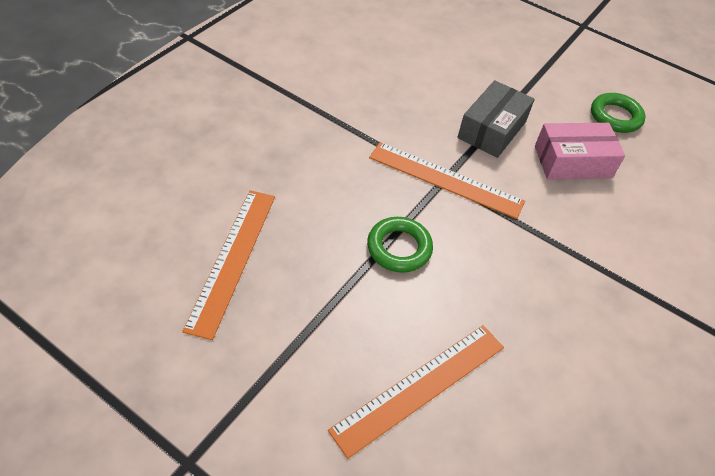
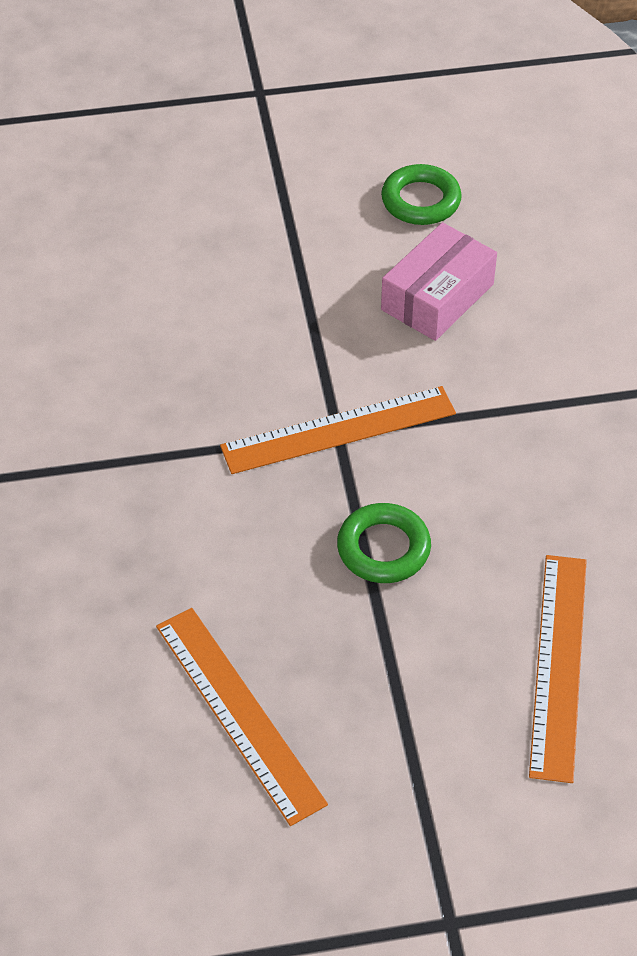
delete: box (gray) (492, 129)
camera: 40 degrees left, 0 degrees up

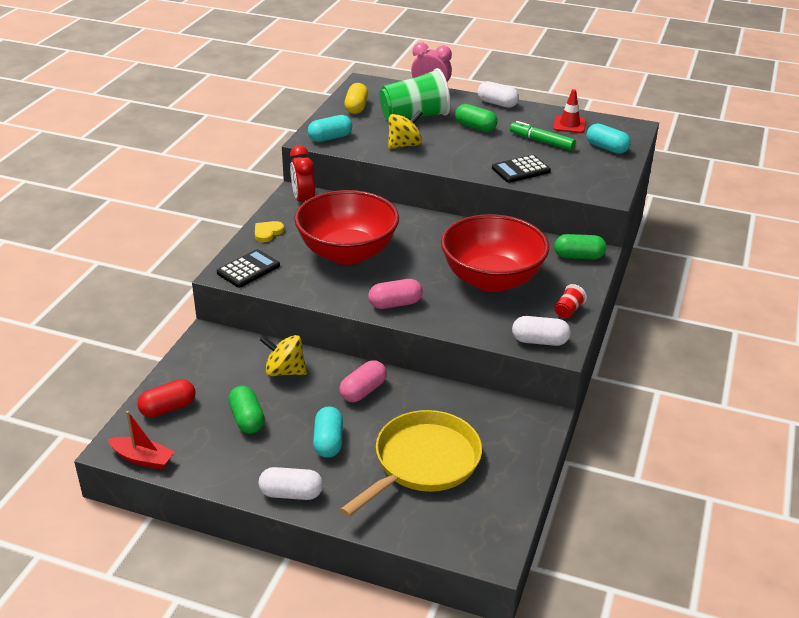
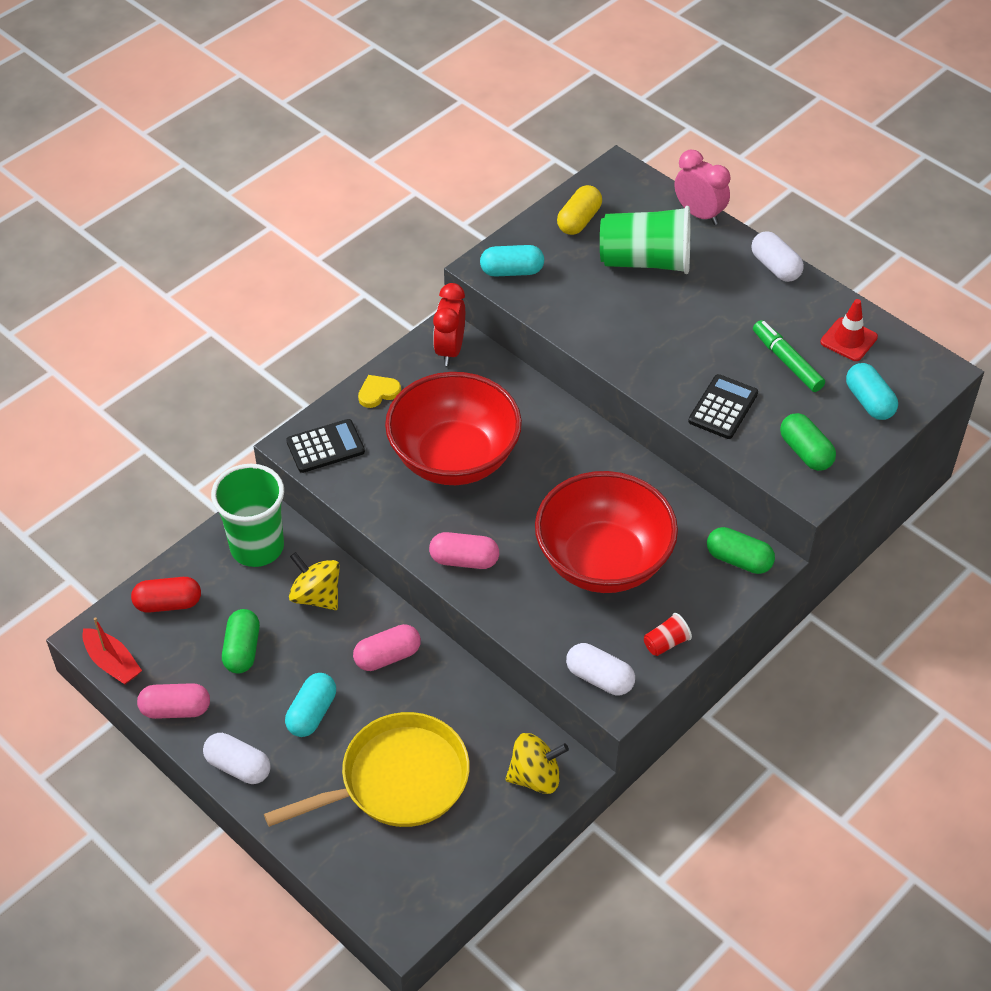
insert: cup (emerald) (257, 547); pill shape (rosy) (176, 710)
move: pill shape (emerald) (475, 127) to (805, 452); whirligig (yellow) (404, 145) to (535, 777)
rotate: calculator (jet-black) (521, 170) = (723, 407) 120 degrees clockwise
camera: 25 degrees right, 15 degrees up

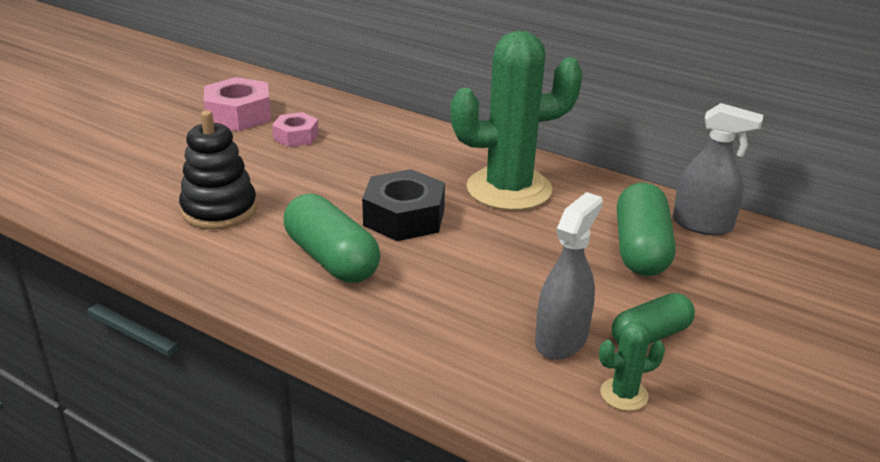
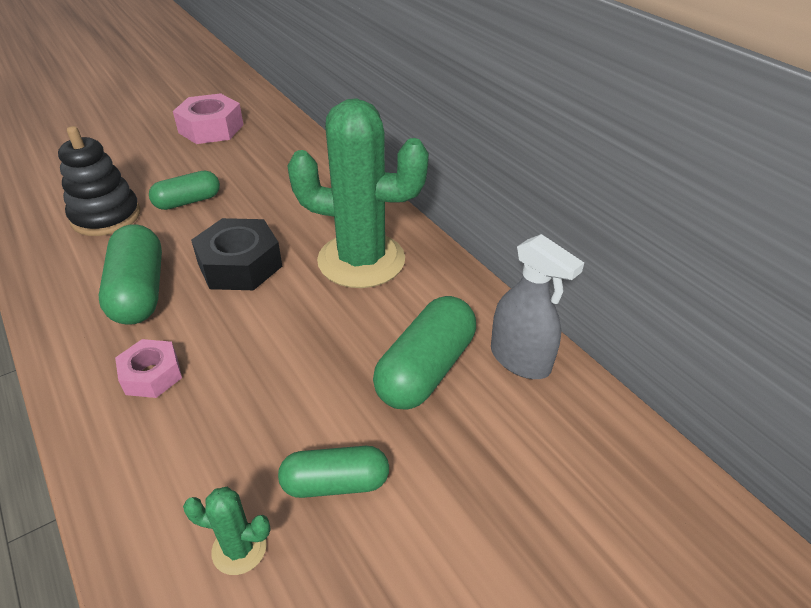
delete: spray cleaner (gray) (561, 340)
insert: pill shape (emerald) (188, 201)
move: hex nut (rosy) (296, 136) to (152, 375)
camera: 25 degrees right, 10 degrees up

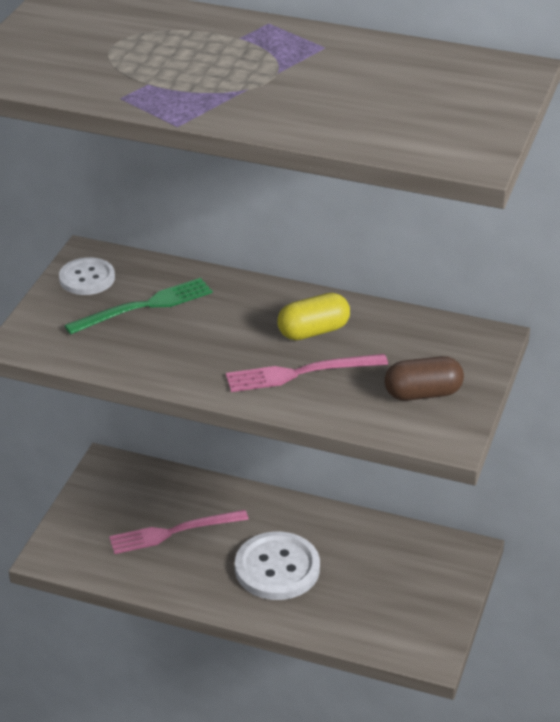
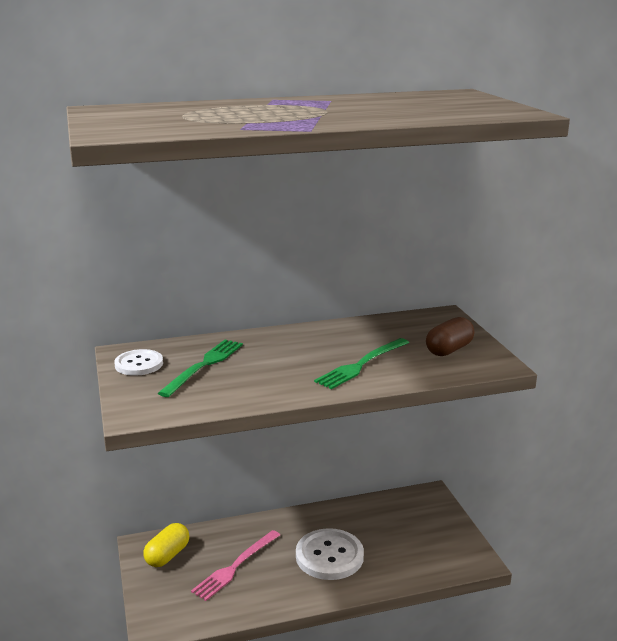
move: pill shape (yellow) (313, 331) to (167, 555)
recolor: fork (rosy) (301, 373) to fork (emerald) (361, 364)
camera: 35 degrees left, 15 degrees down

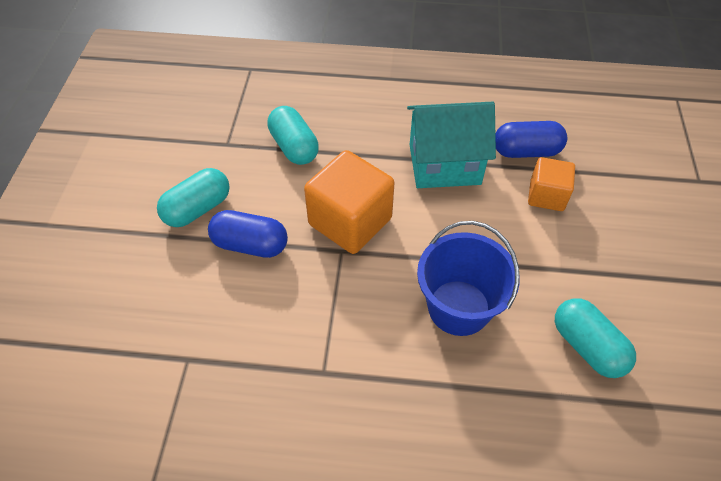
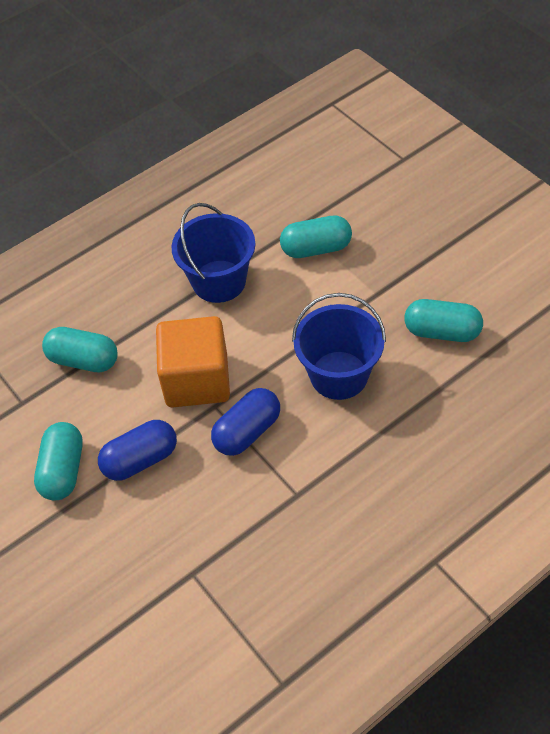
move: pill shape (blue) (526, 151) to (247, 431)
replace: house (turquoise) (444, 164) to pail (blue) (219, 281); solid cube (bright orange) (546, 196) to pill shape (turquoise) (316, 248)
camera: 40 degrees left, 0 degrees up

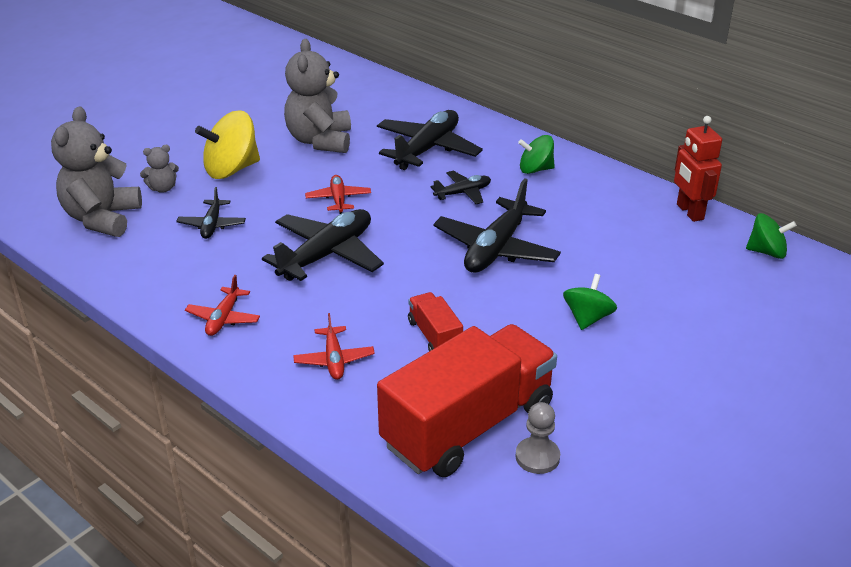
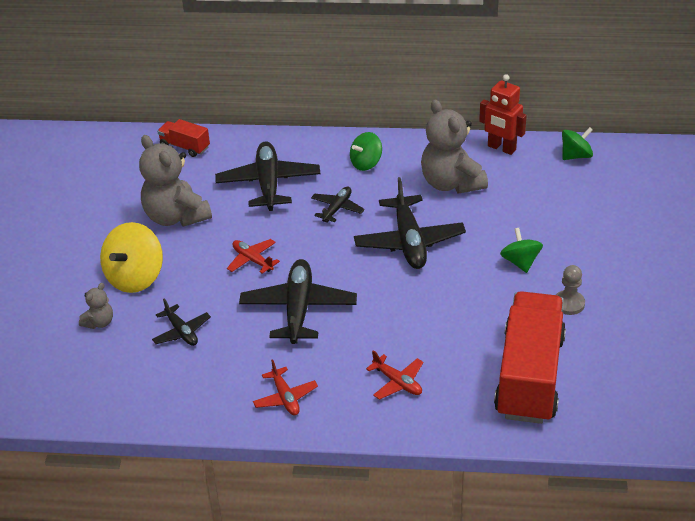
move: stuffed bear (gray) (102, 218) to (451, 183); lorry (red) (434, 336) to (185, 147); chess pawn (gray) (537, 457) to (569, 304)
camera: 35 degrees left, 5 degrees up

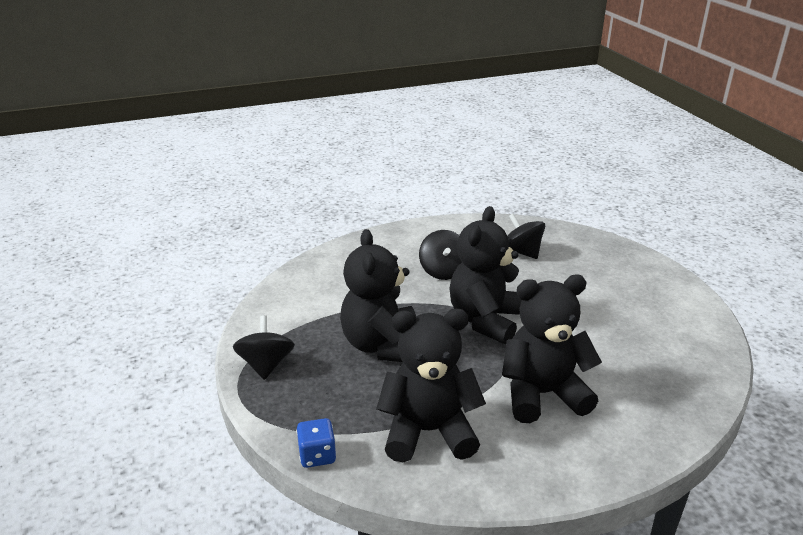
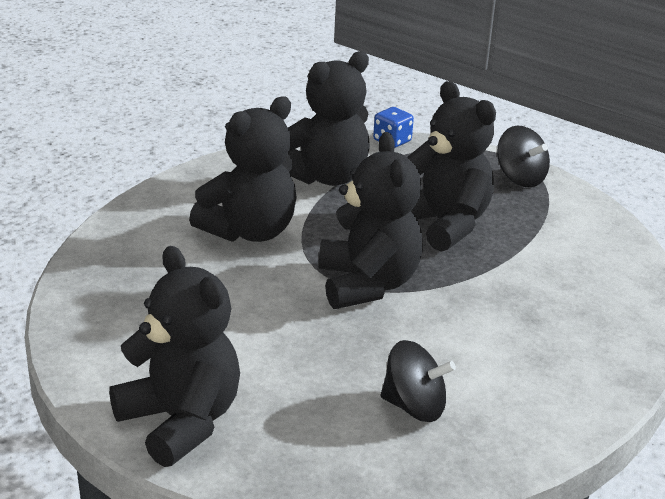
delete: whirligig (jet-black) (443, 271)
insert: stuffed bear (jet-black) (180, 421)
camera: 145 degrees right, 0 degrees up

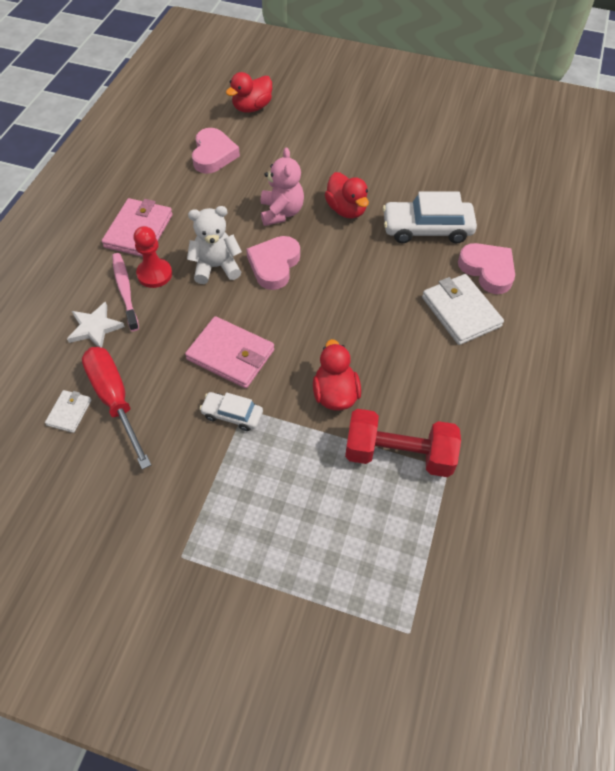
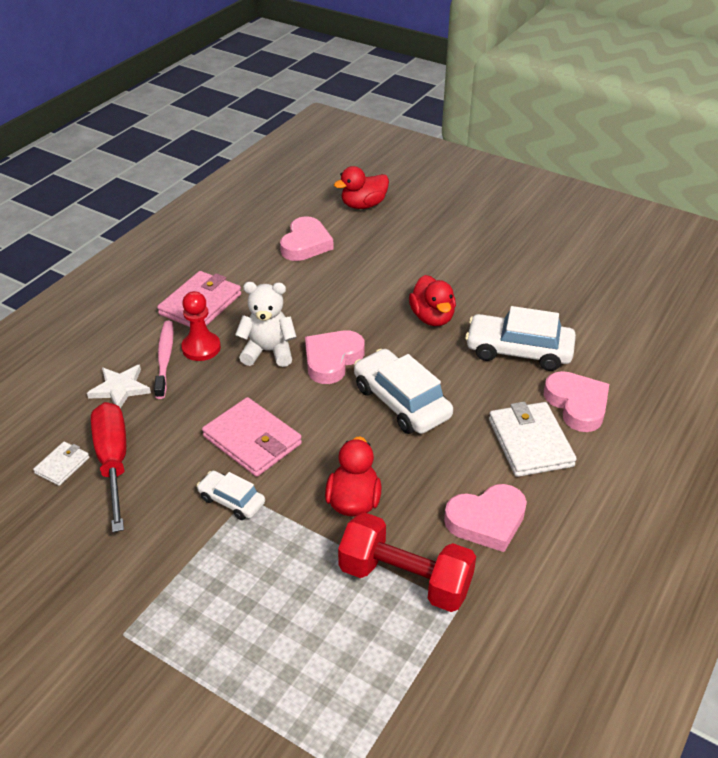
delete: stuffed bear (rosy) (281, 212)
insert: car (pure white) (401, 402); love heart (rosy) (487, 521)
camera: 15 degrees right, 15 degrees down

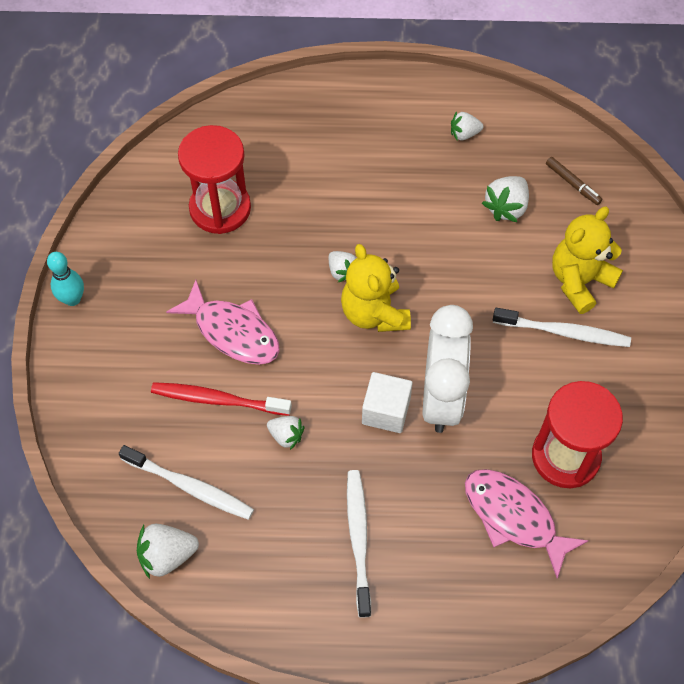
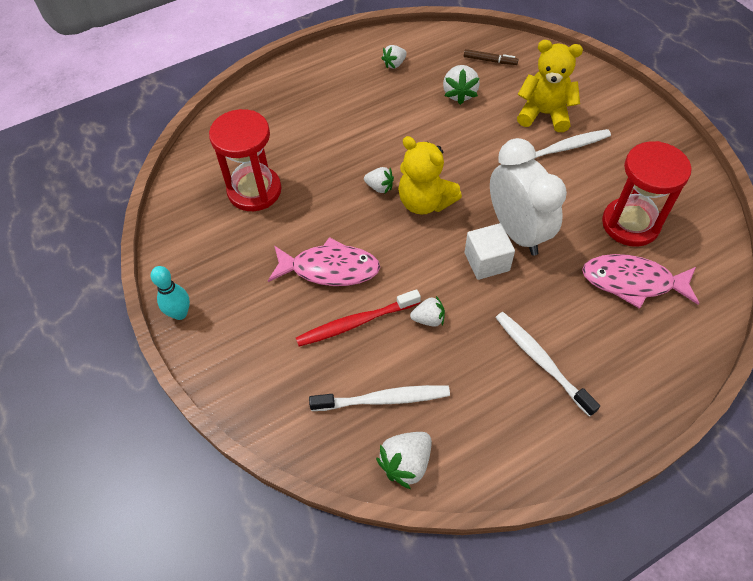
rotate: stuffed bear (yellow) (579, 281) = (544, 114) 90 degrees clockwise
camera: 30 degrees left, 5 degrees down

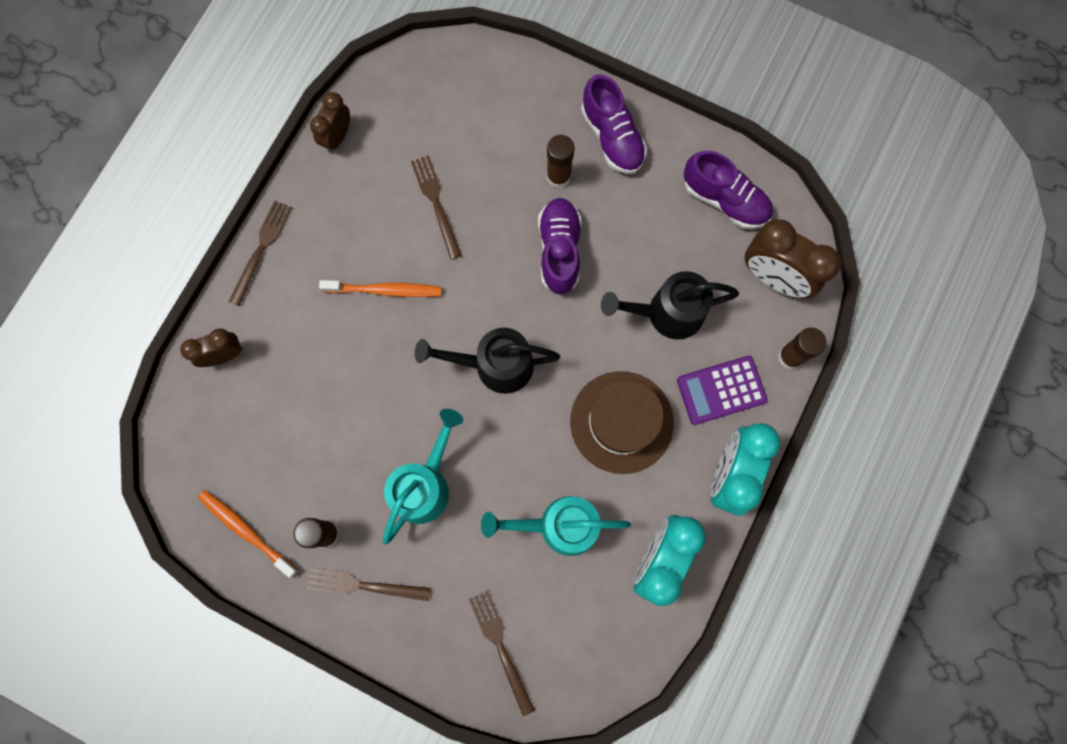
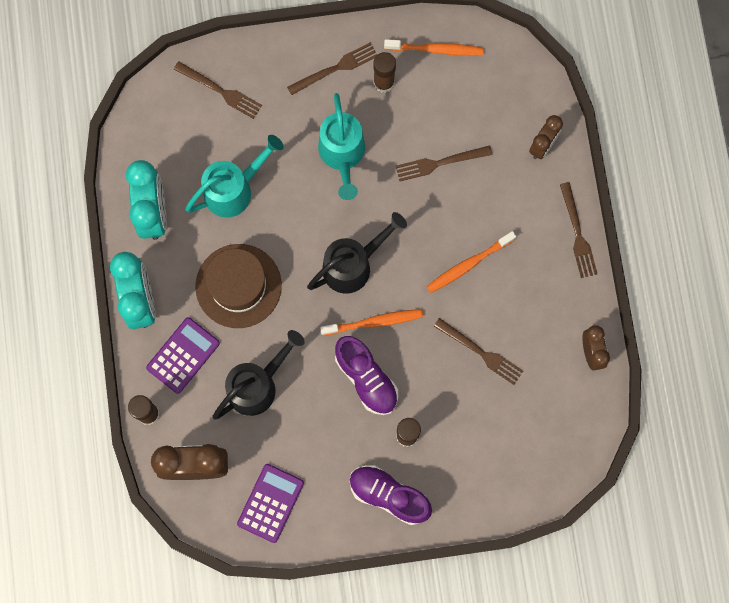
insert: fork (brown) (439, 163); toothbrush (bright orange) (374, 322)
replace: lace-up shoe (purple) (725, 200) to calculator (purple) (270, 503)
camera: 145 degrees right, 0 degrees up

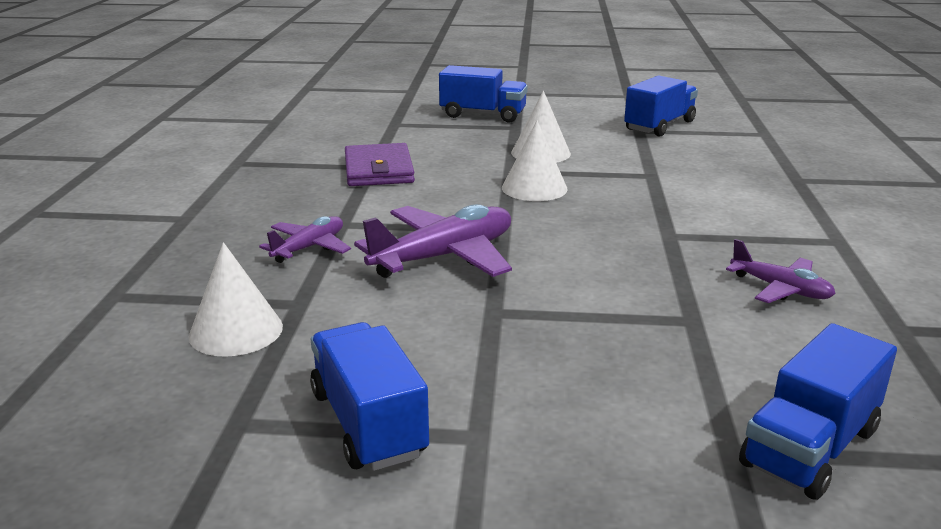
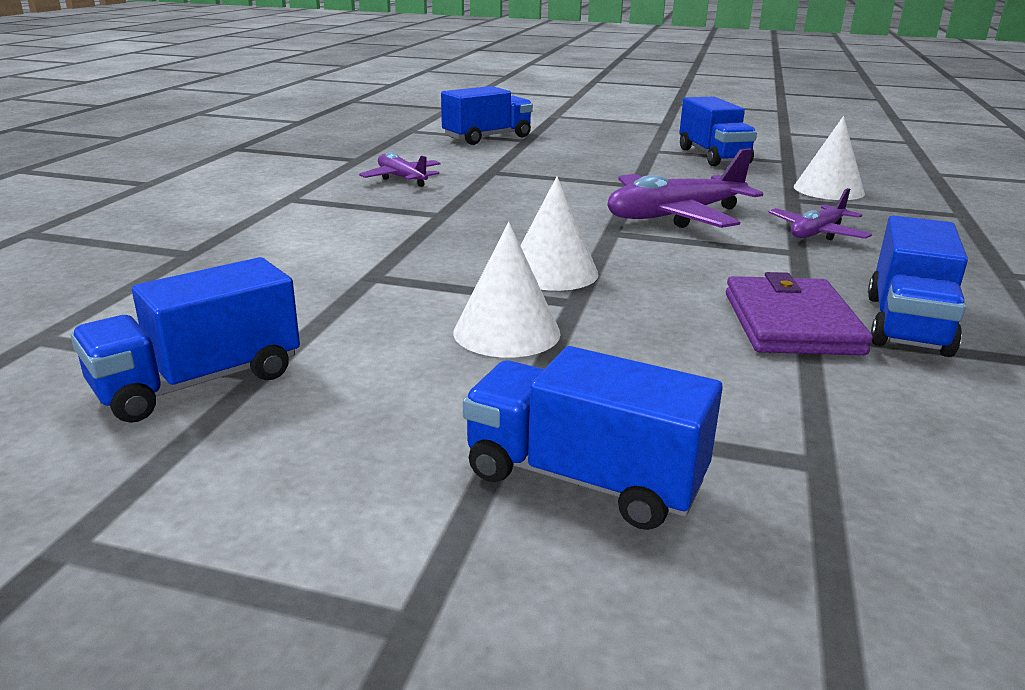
insert: lorry (blue) (906, 324)
camera: 170 degrees left, 0 degrees up

